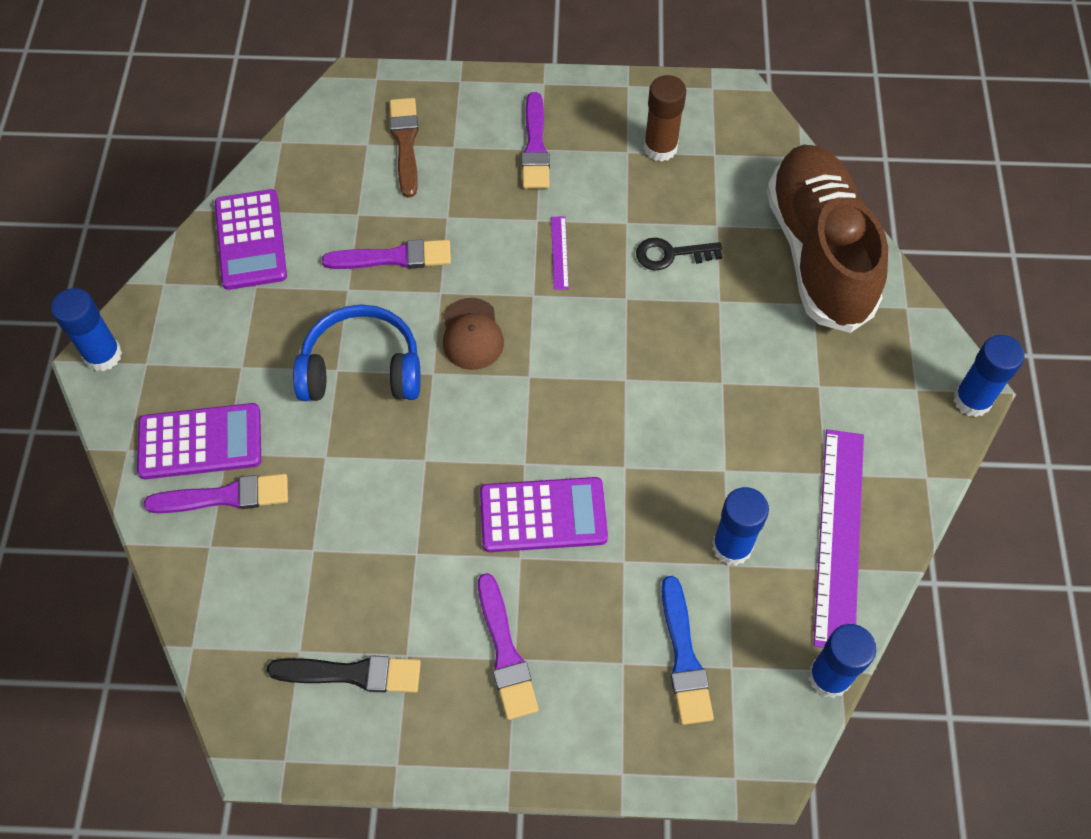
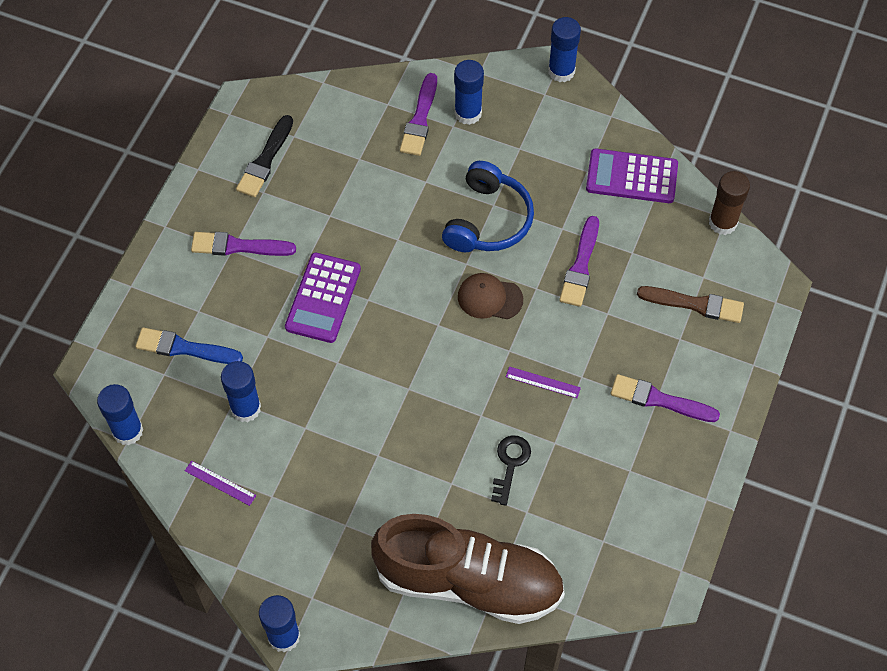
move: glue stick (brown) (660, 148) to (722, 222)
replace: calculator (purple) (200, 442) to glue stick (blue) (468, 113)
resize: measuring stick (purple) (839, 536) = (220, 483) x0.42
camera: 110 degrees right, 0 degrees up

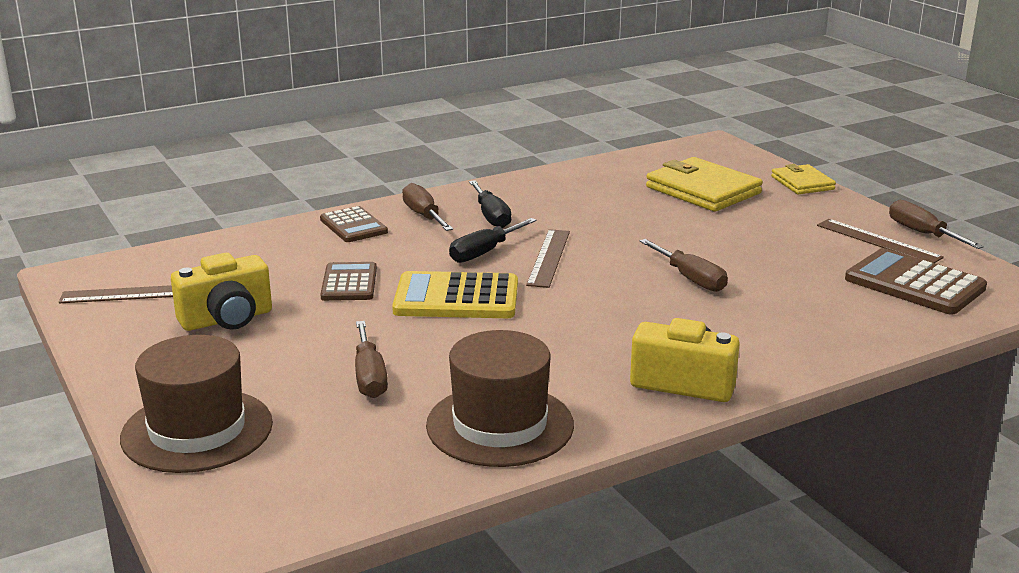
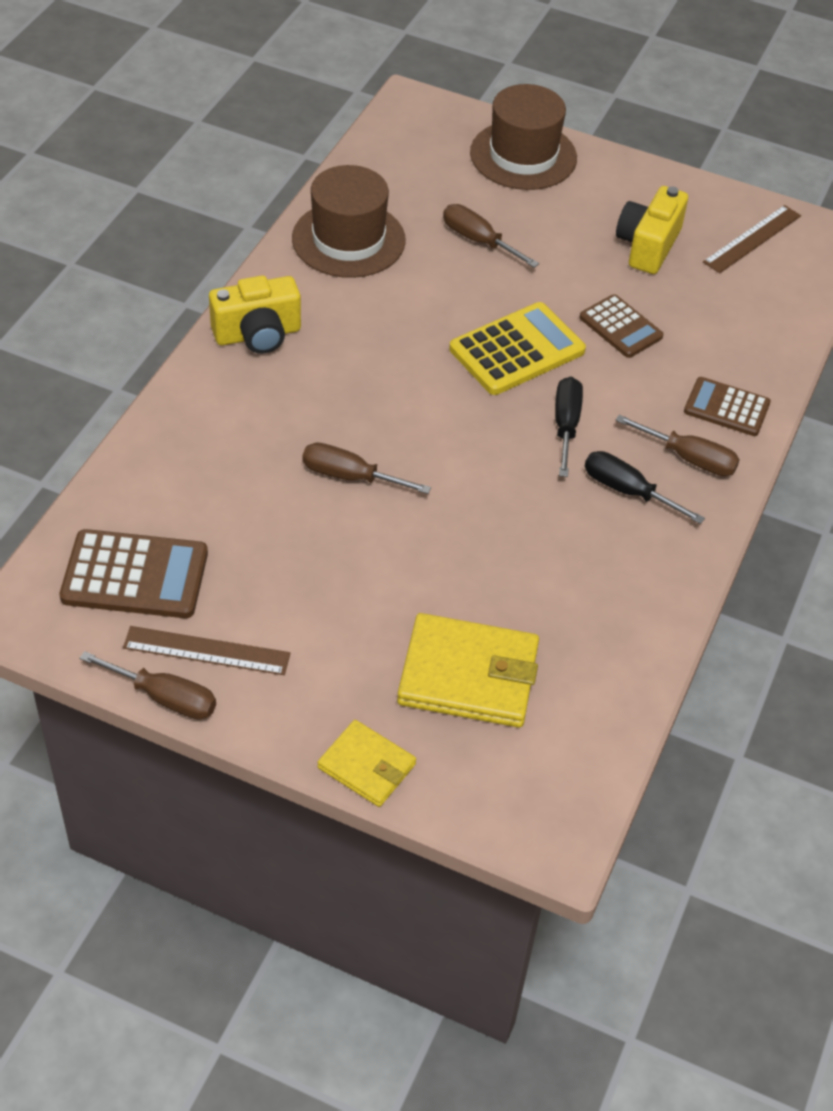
delete: measuring stick (brown) (549, 258)
camera: 140 degrees right, 25 degrees up

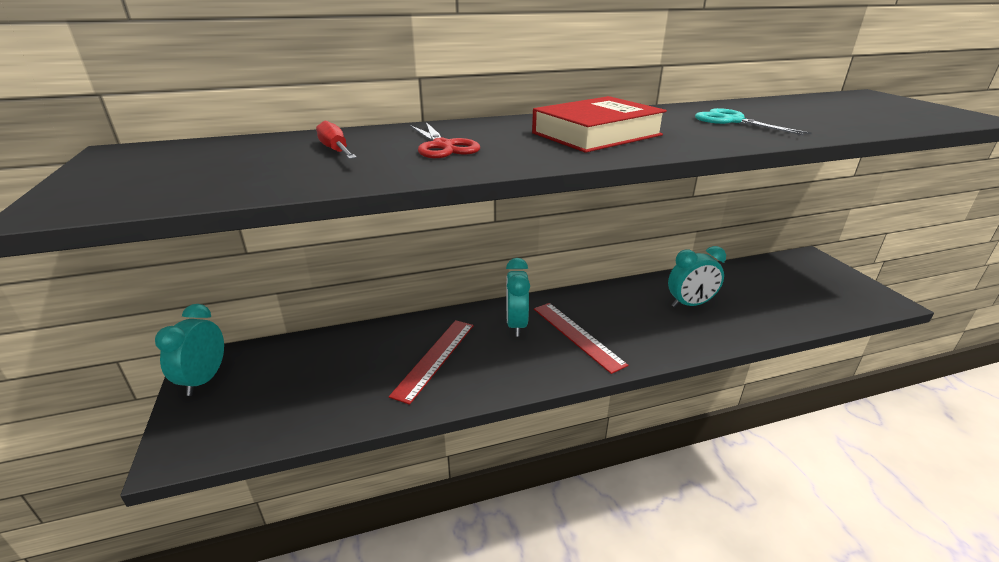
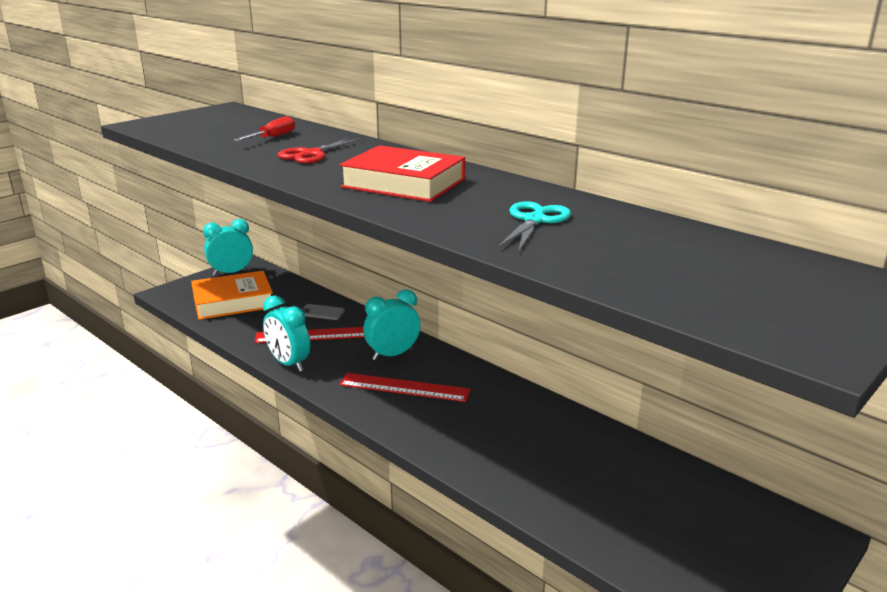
insert: book (bright orange) (233, 301); phone (gray) (322, 312)
move: clock (turquoise) (690, 304) to (289, 363)
rotate: measuring stick (red) (577, 335) = (404, 387) 75 degrees clockwise
camera: 60 degrees right, 5 degrees down

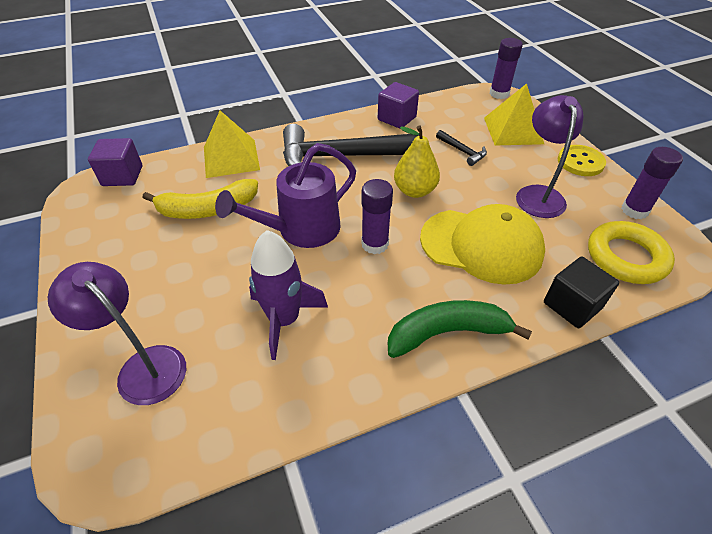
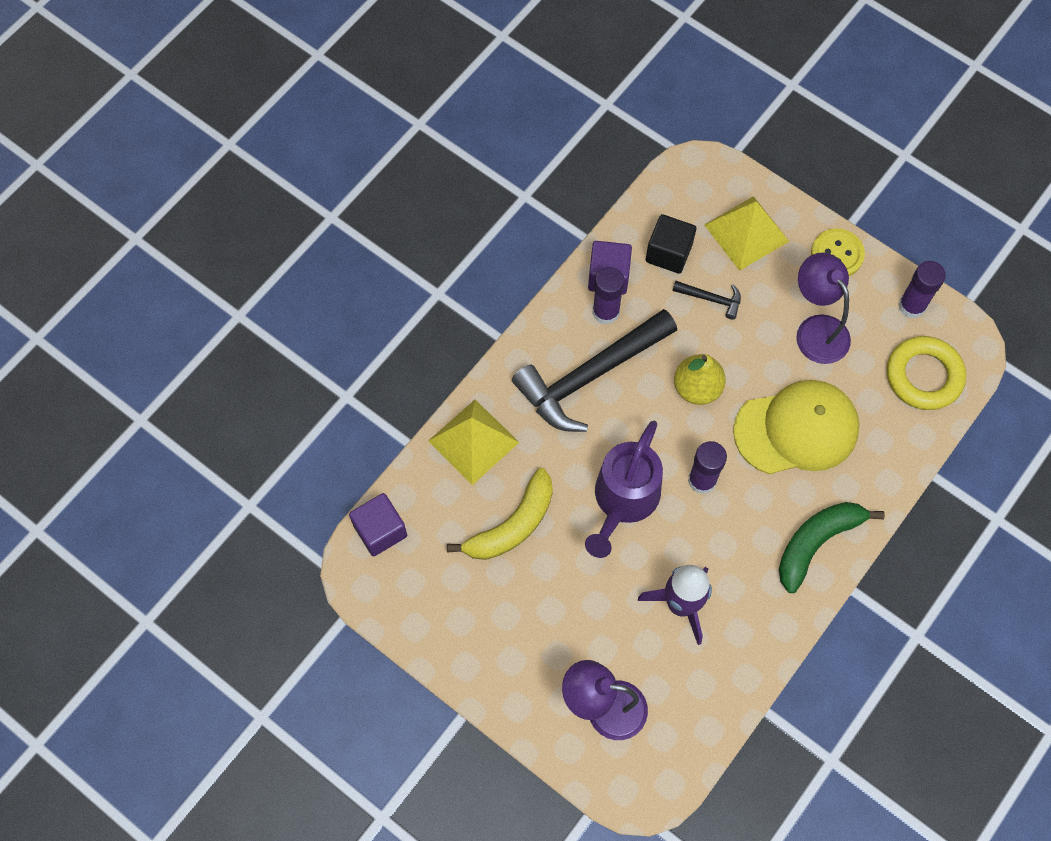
move: glue stick (purple) (499, 94) to (606, 312); solid cube (jet-black) (572, 305) to (668, 253)
camera: 30 degrees left, 20 degrees up

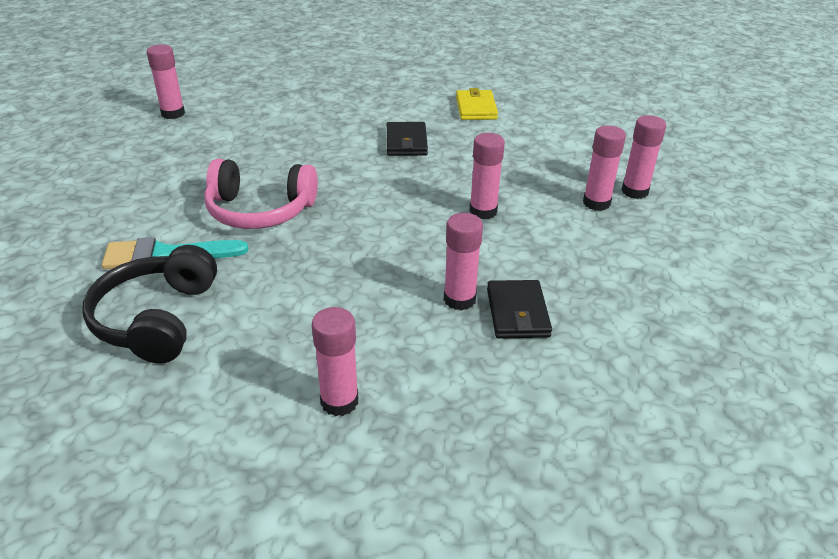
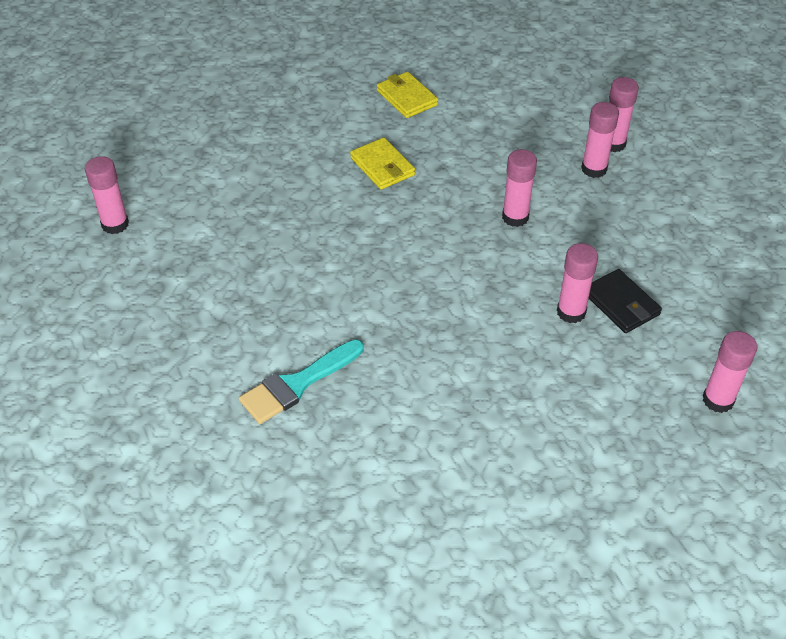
delete: headset (rosy) (260, 210); headset (jet-black) (157, 319)
move: glue stick (rosy) (339, 401) to (718, 400)
recolor: billfold (jet-black) (406, 142) to billfold (yellow) (382, 166)
camera: 30 degrees left, 10 degrees up

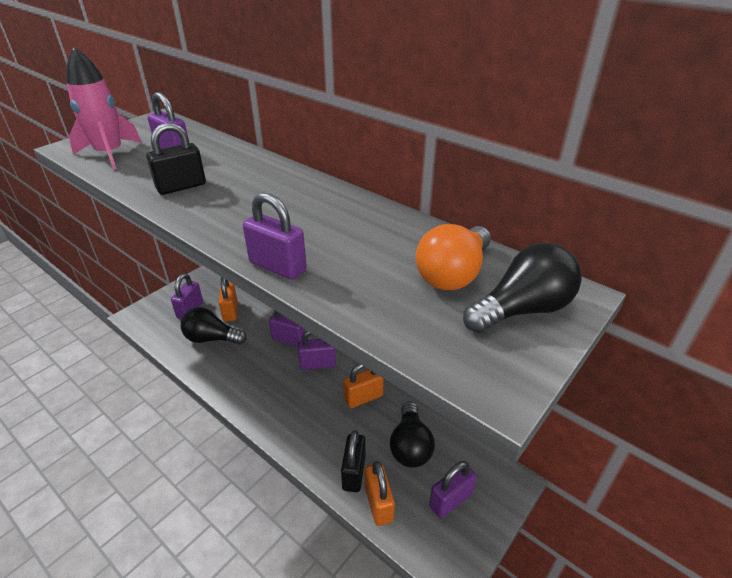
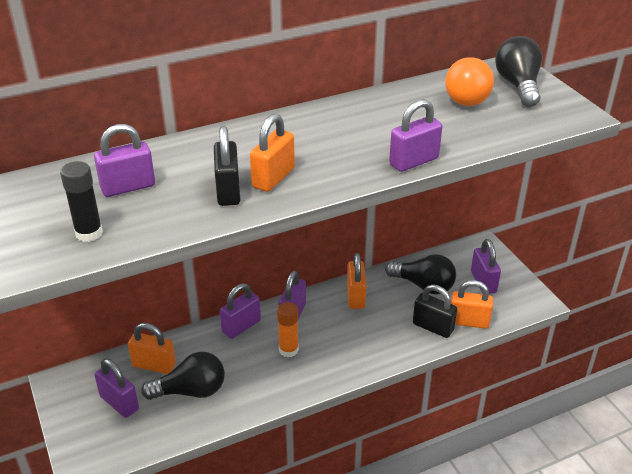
insert: padlock (bright orange) (273, 178); glue stick (bright orange) (288, 350)
replace: rocket (rosy) (110, 154) to glue stick (jet-black) (89, 233)
rotate: lightbulb (bright orange) (453, 274) = (468, 96) 45 degrees clockwise; lightbulb (jet-black) (212, 338) = (191, 391) 135 degrees counterclockwise
camera: 65 degrees left, 0 degrees up

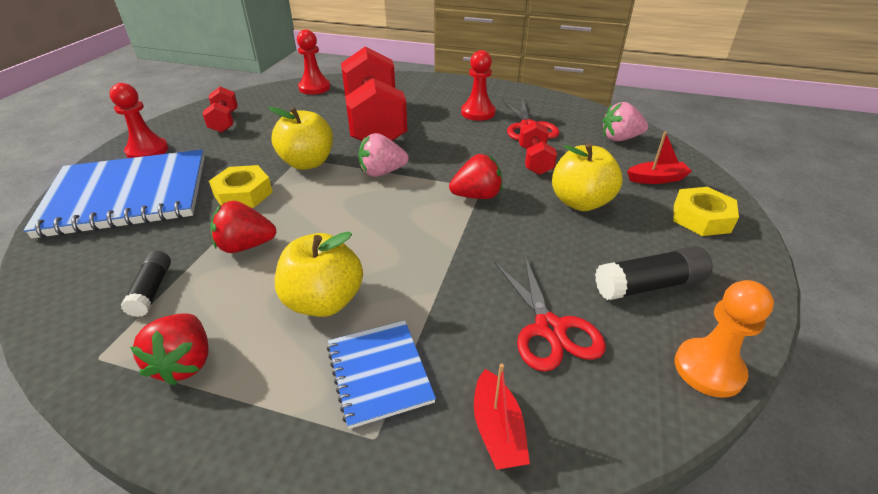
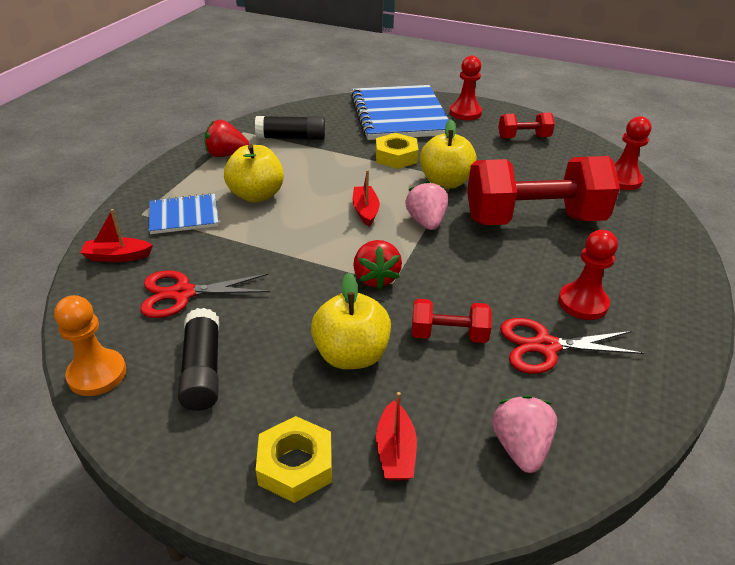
delete: toy strawberry (red) (246, 246)
insert: sailboat (red) (365, 211)
resize: glue stick (jet-black) (152, 290) = (291, 138) x1.52
camera: 95 degrees right, 0 degrees up

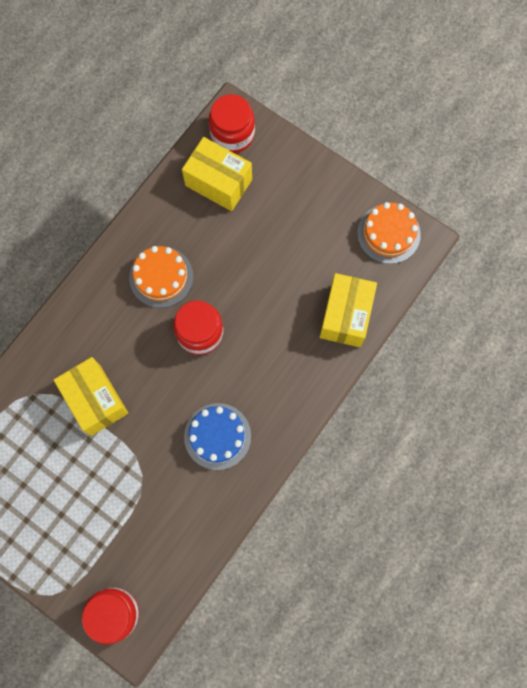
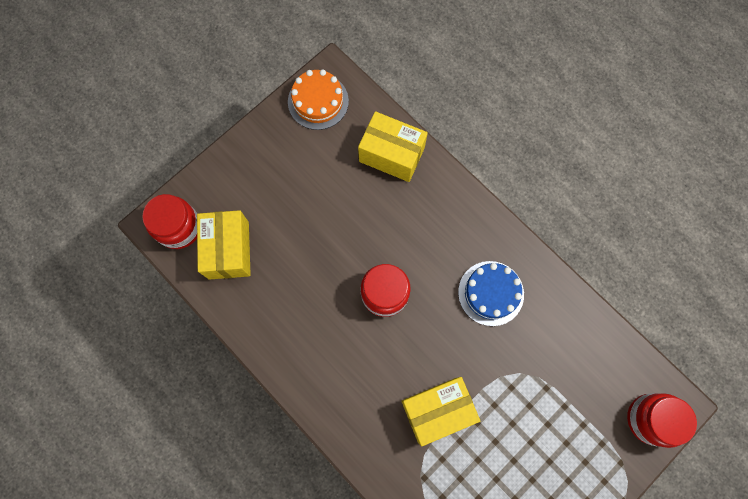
delete: gateau (bright orange) (161, 277)
rotate: box (yellow) (218, 182) = (229, 250) 45 degrees counterclockwise
camera: 80 degrees left, 0 degrees up

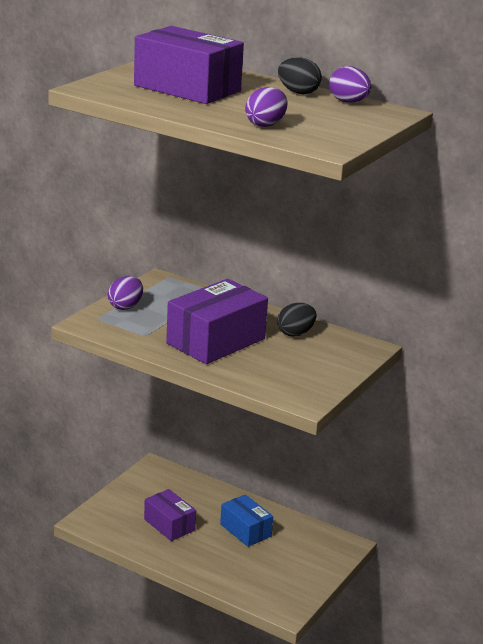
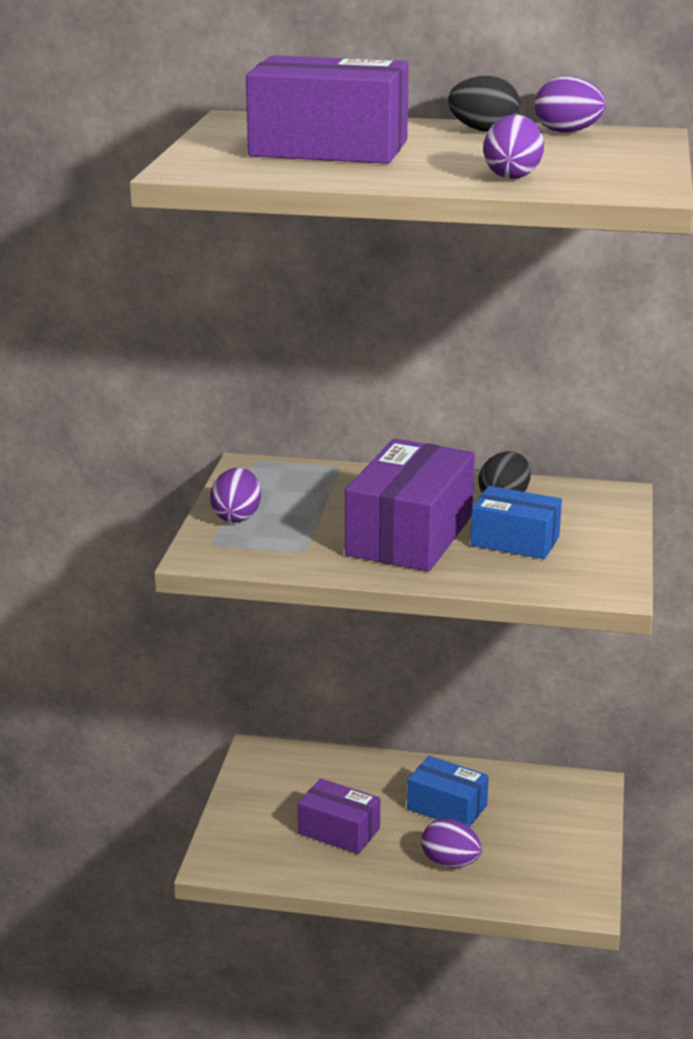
insert: box (blue) (515, 541); egg (purple) (450, 862)
camera: 20 degrees left, 0 degrees up

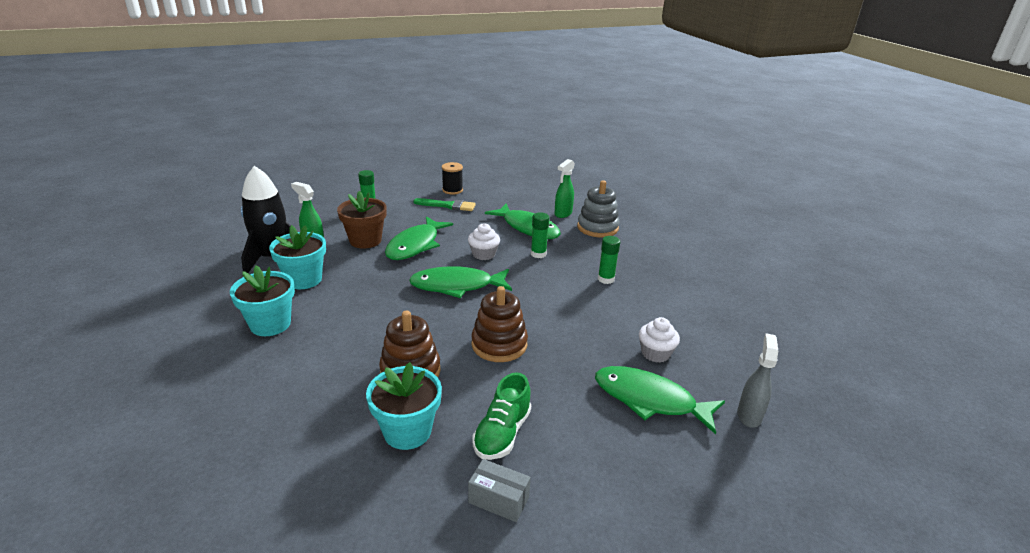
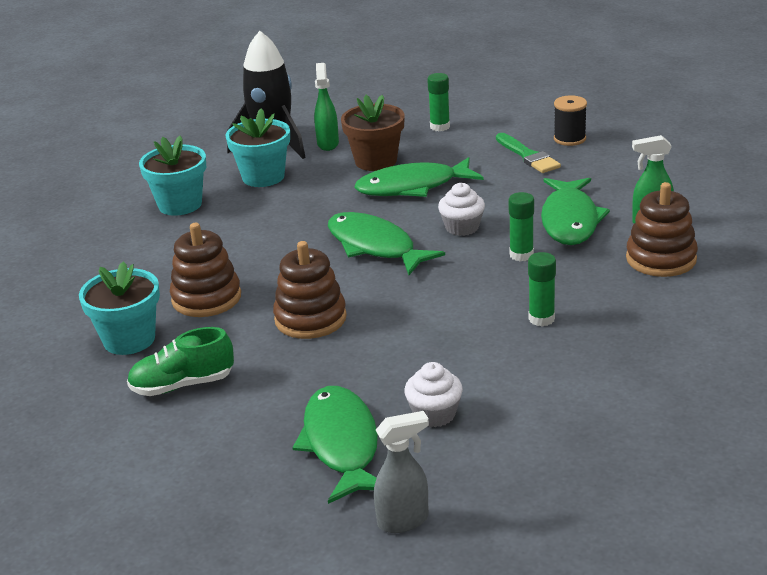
delete: box (gray) (498, 500)
recolor: ring stacker (gray) (597, 228) to ring stacker (brown) (661, 259)
camera: 55 degrees right, 0 degrees up

